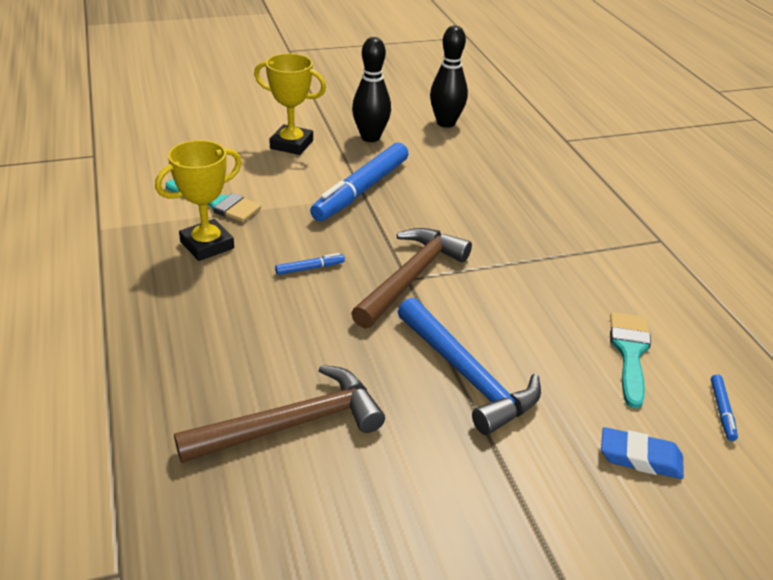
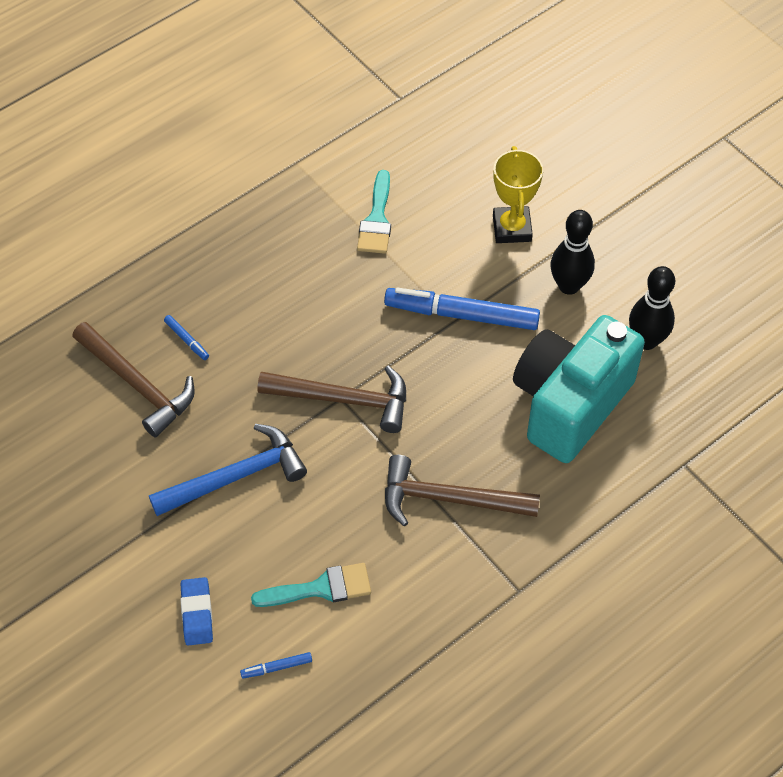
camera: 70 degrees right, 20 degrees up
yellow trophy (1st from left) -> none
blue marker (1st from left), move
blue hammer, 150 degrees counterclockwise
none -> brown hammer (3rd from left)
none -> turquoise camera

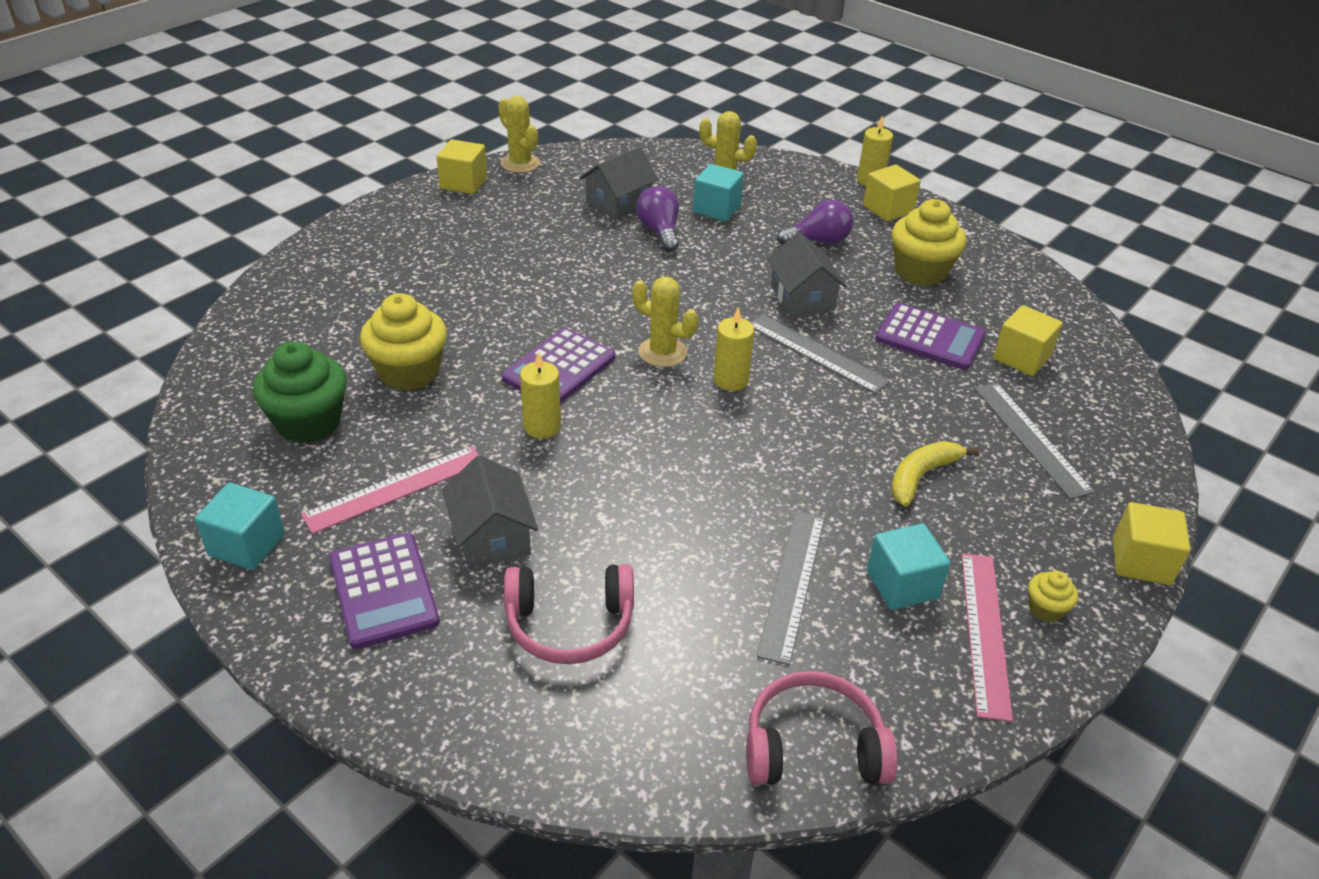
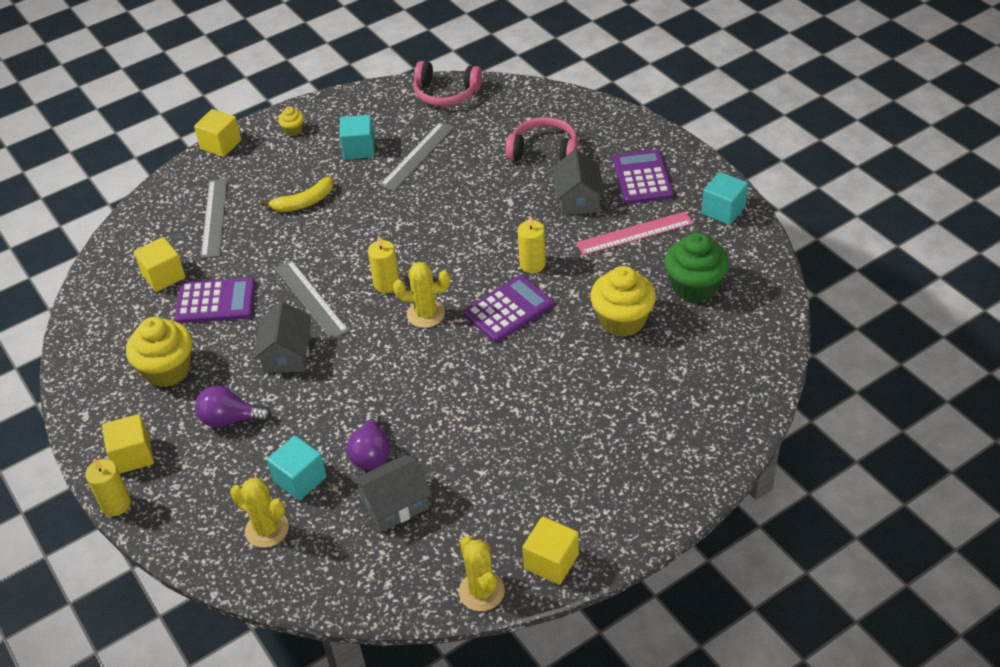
camera: 160 degrees left, 5 degrees up
yellow cactus (2nd from left), 45 degrees counterclockwise
purple calculator (3rd from left in the first image) -> purple calculator (1st from left), 135 degrees clockwise
pink ruler (2nd from left) -> none

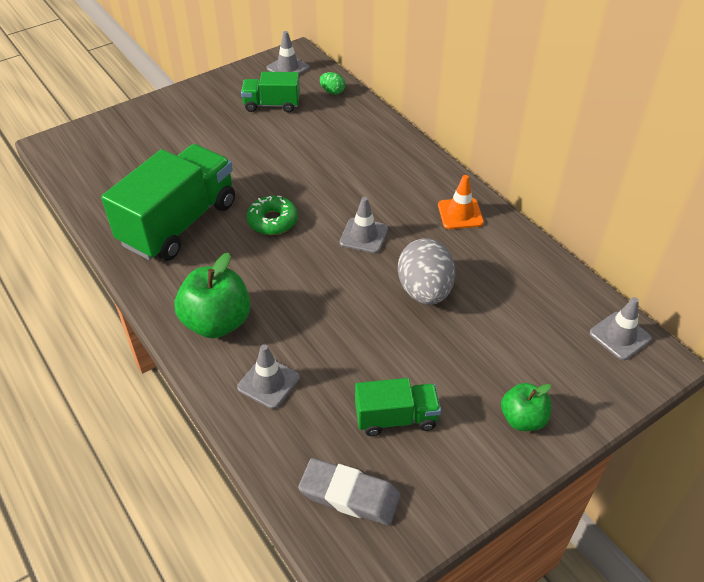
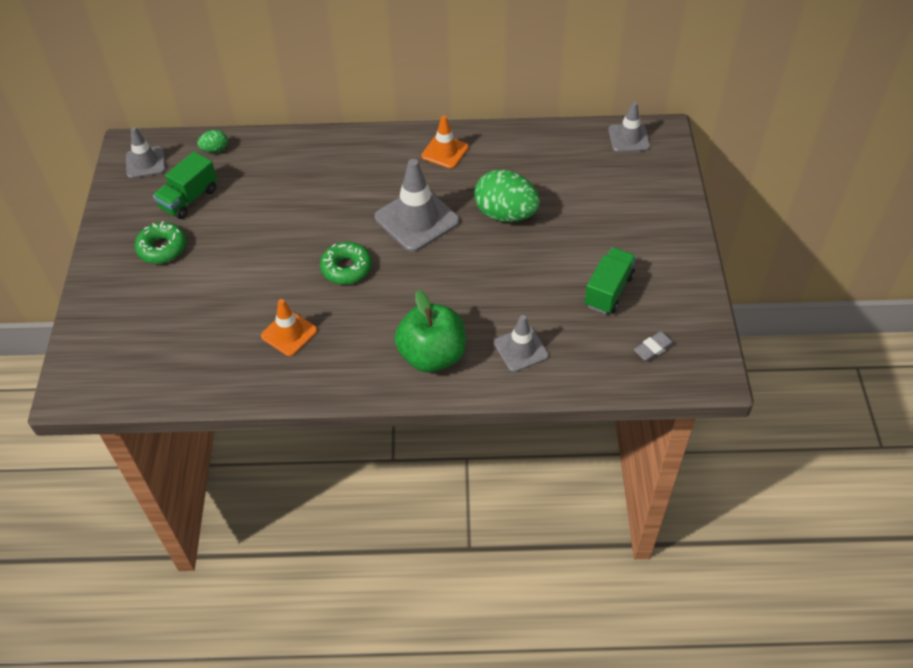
camera: 55 degrees left, 5 degrees up
green truck (1st from left) -> orange traffic cone (1st from left)
grey eraser, x0.56
grey traffic cone (3rd from left in the first image) -> grey traffic cone (2nd from left), x1.65
grey egg -> green egg (2nd from left)
green apple (2nd from left) -> none
none -> green donut (1st from left)

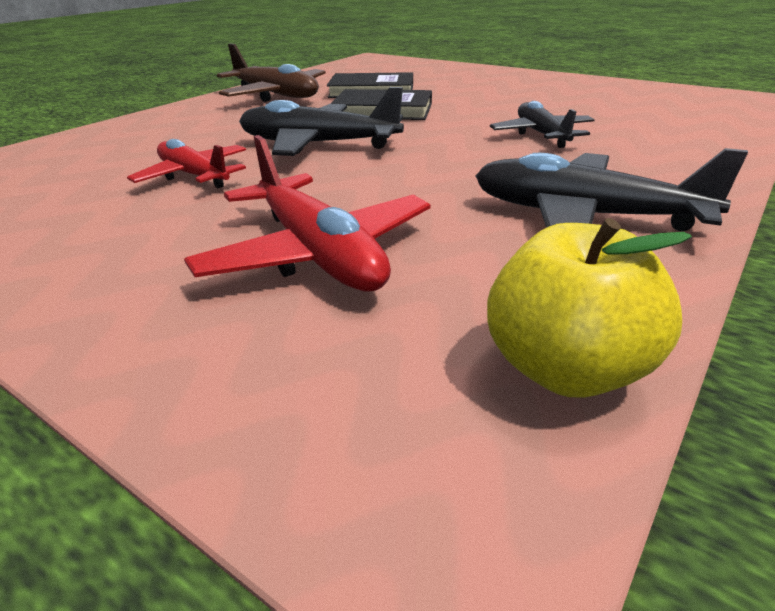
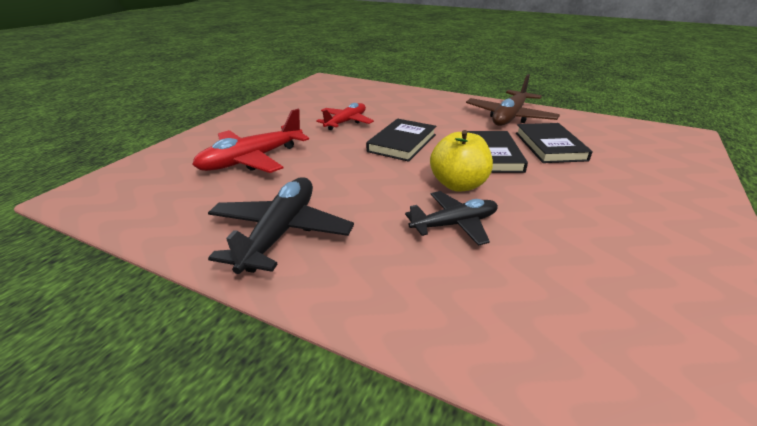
camera: 80 degrees right, 0 degrees up
black plane (1st from left) -> black book (1st from left)
yellow apple, move

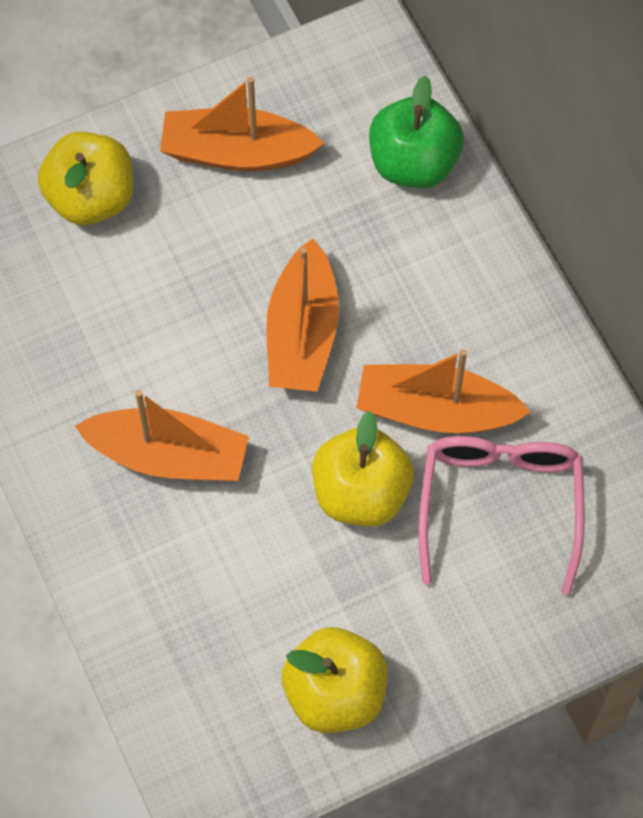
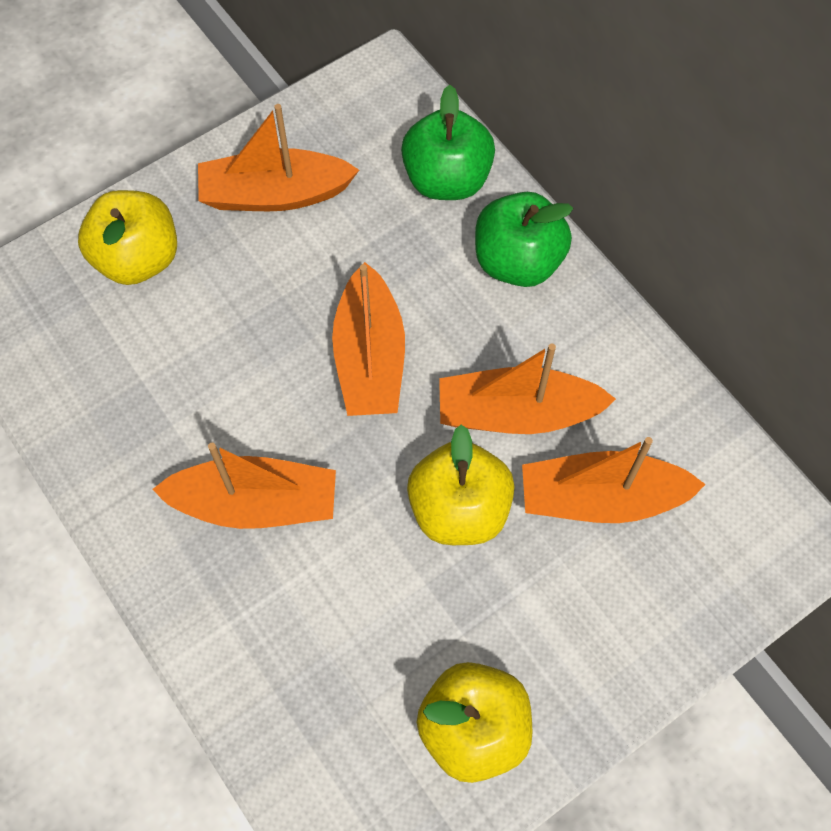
camera: 10 degrees left, 0 degrees up
pink glasses -> orange boat (5th from left)
none -> green apple (2nd from left)

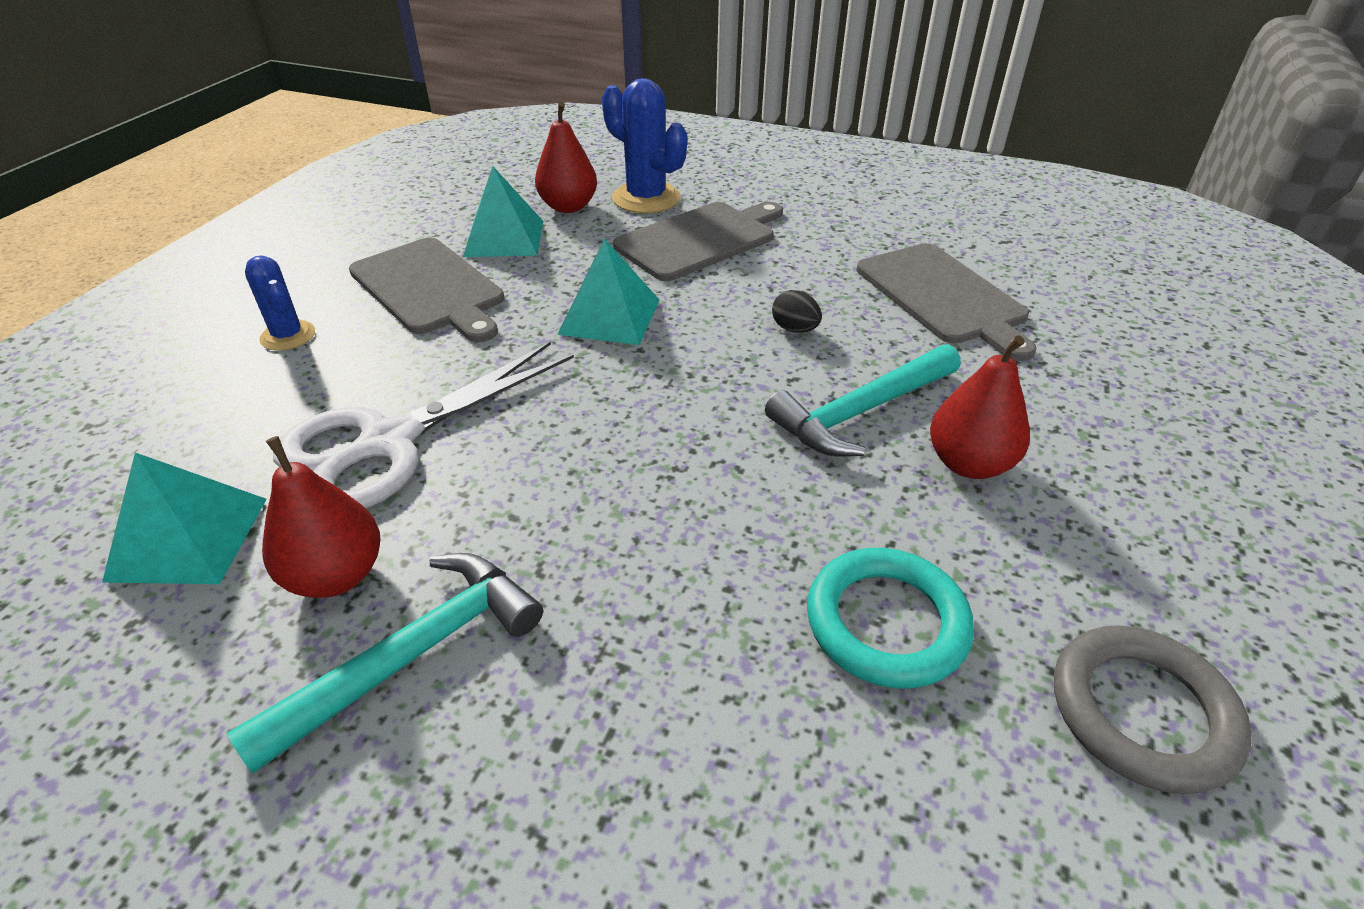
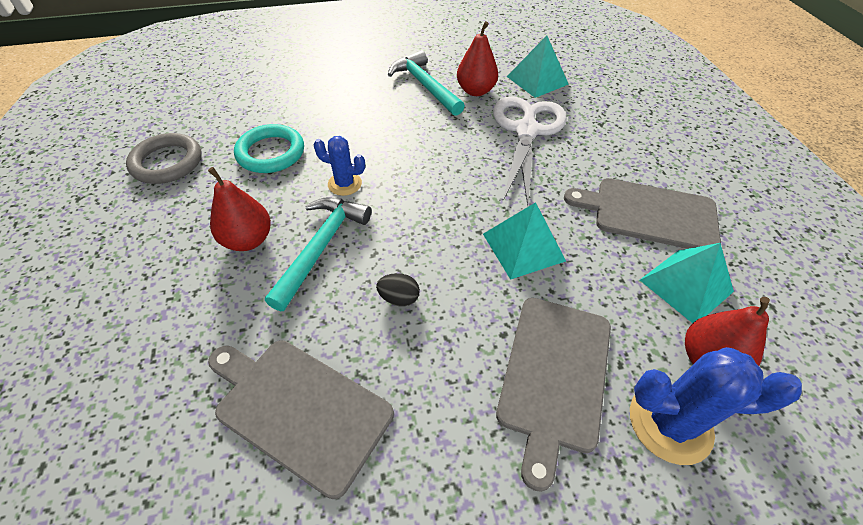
camera: 145 degrees right, 10 degrees up
turquoise hammer (1st from left in the first image) -> turquoise hammer (2nd from left), 135 degrees clockwise
blue cactus (1st from left), move

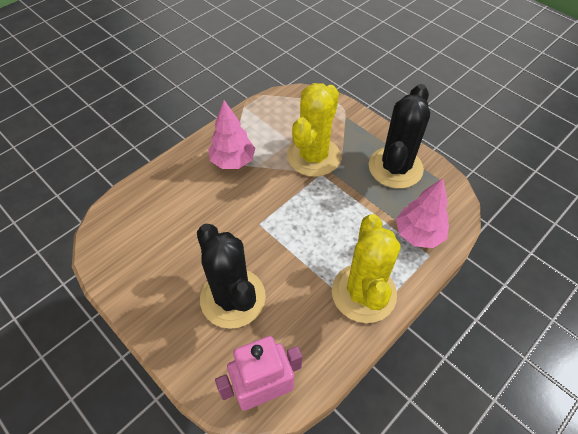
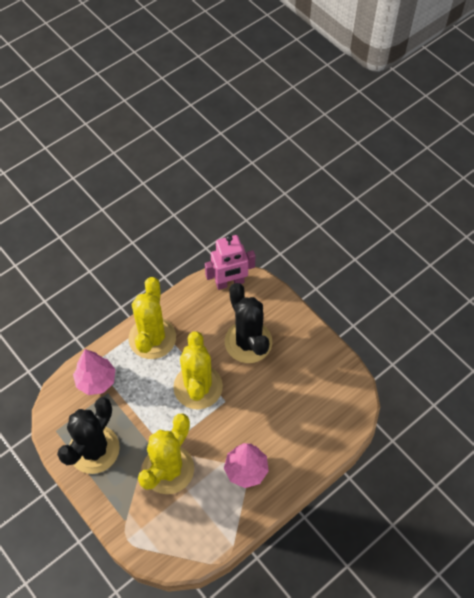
camera: 175 degrees left, 5 degrees up
none -> yellow cactus (3rd from left)

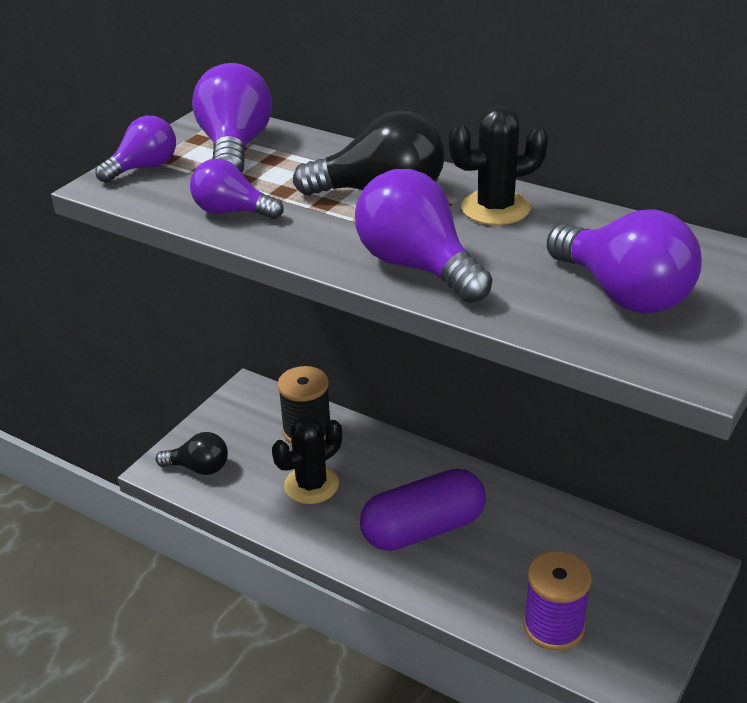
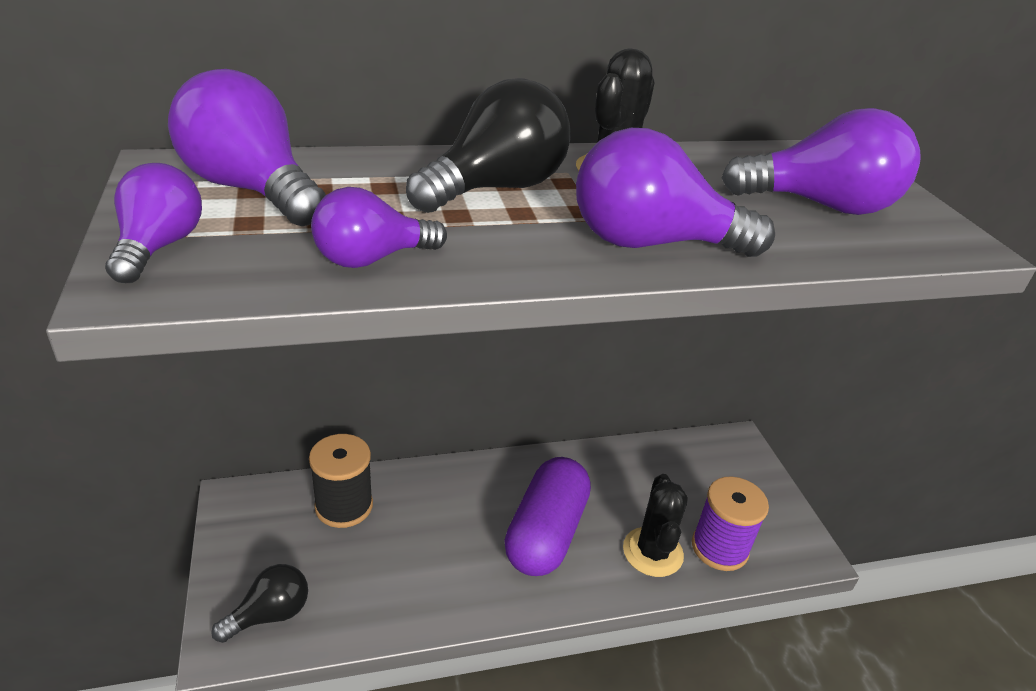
camera: 50 degrees left, 0 degrees up
black cactus (1st from left in the first image) -> black cactus (2nd from left), move

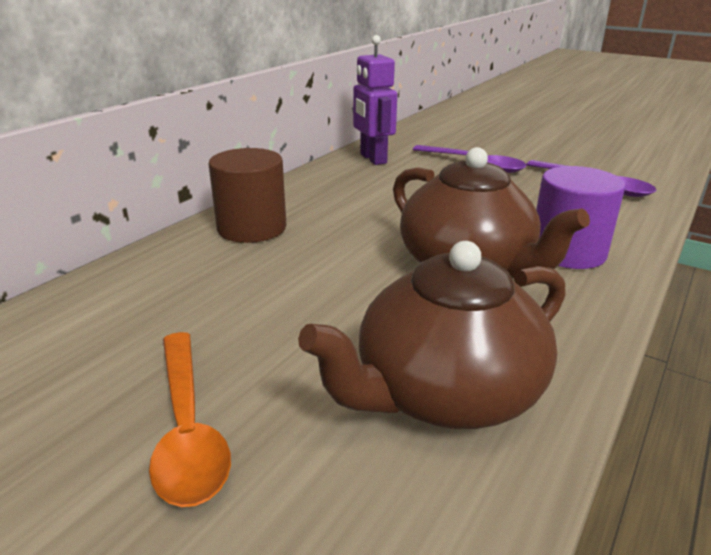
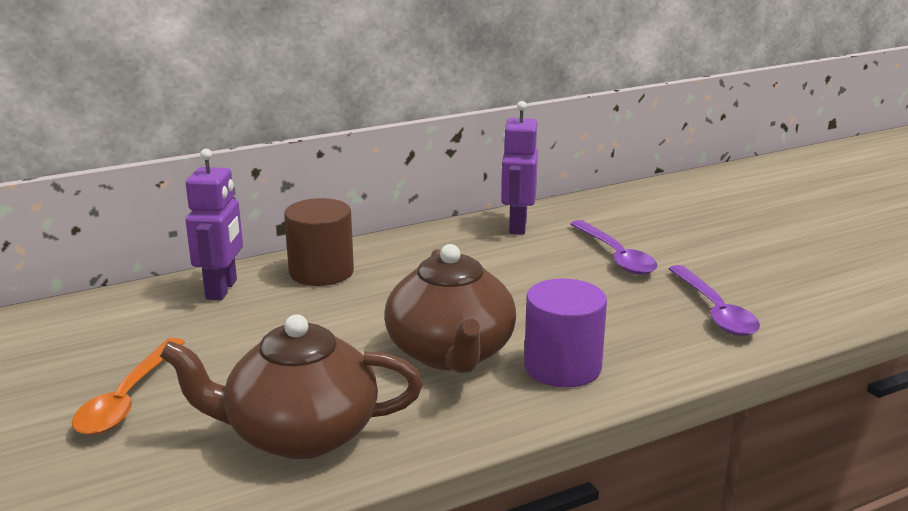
camera: 30 degrees right, 5 degrees down
none -> purple robot (1st from left)

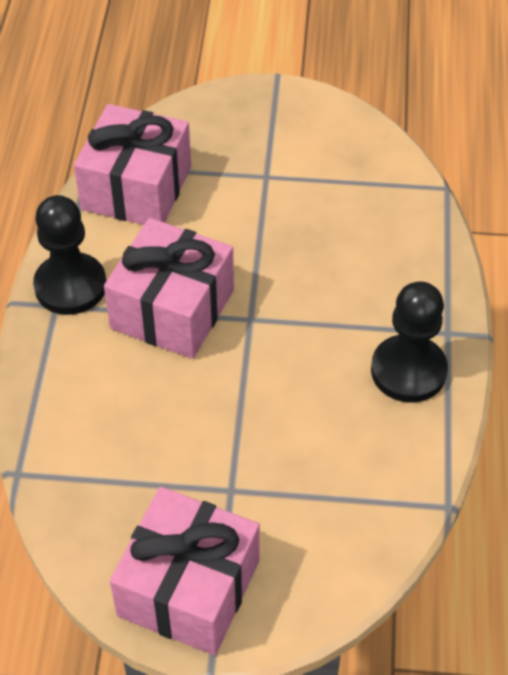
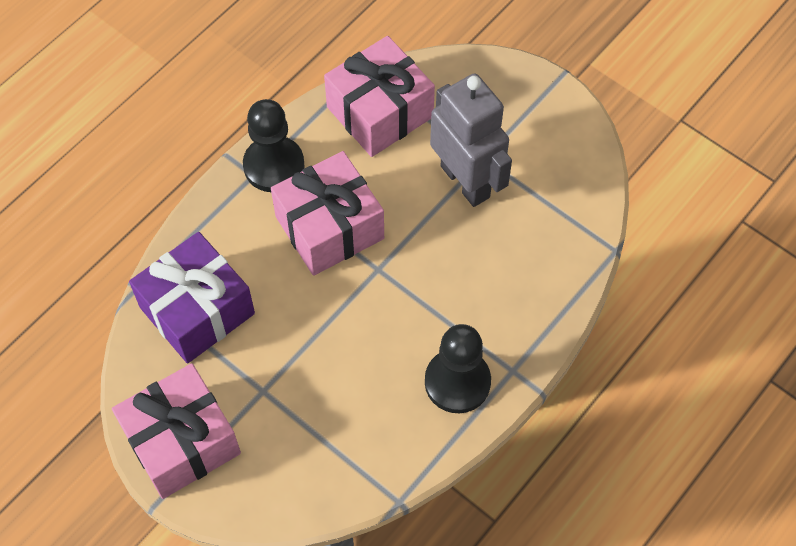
camera: 35 degrees right, 10 degrees up
none -> purple gift
none -> grey robot

